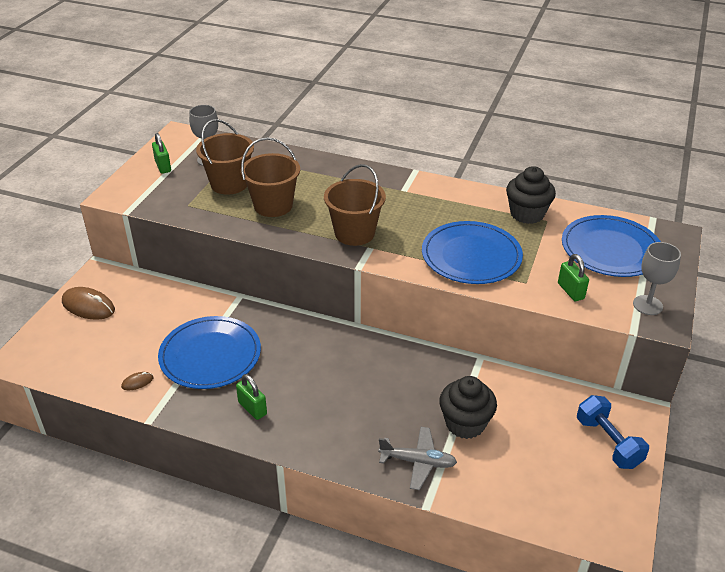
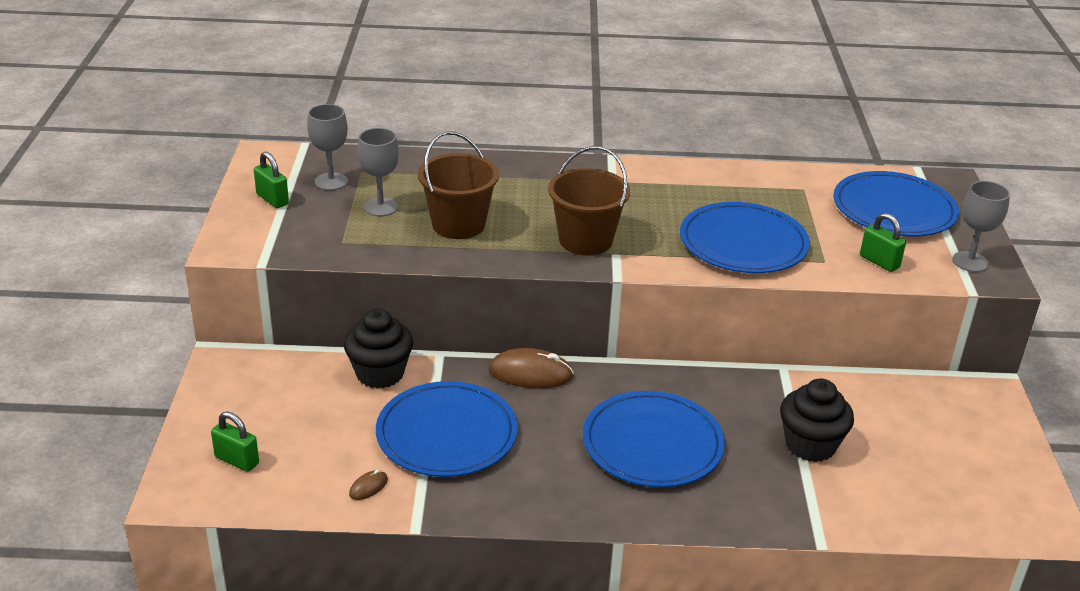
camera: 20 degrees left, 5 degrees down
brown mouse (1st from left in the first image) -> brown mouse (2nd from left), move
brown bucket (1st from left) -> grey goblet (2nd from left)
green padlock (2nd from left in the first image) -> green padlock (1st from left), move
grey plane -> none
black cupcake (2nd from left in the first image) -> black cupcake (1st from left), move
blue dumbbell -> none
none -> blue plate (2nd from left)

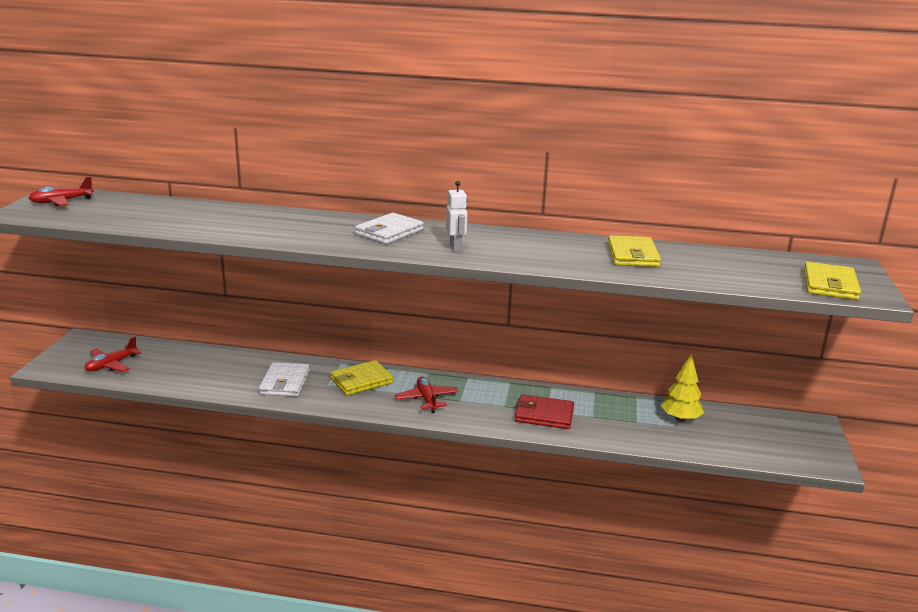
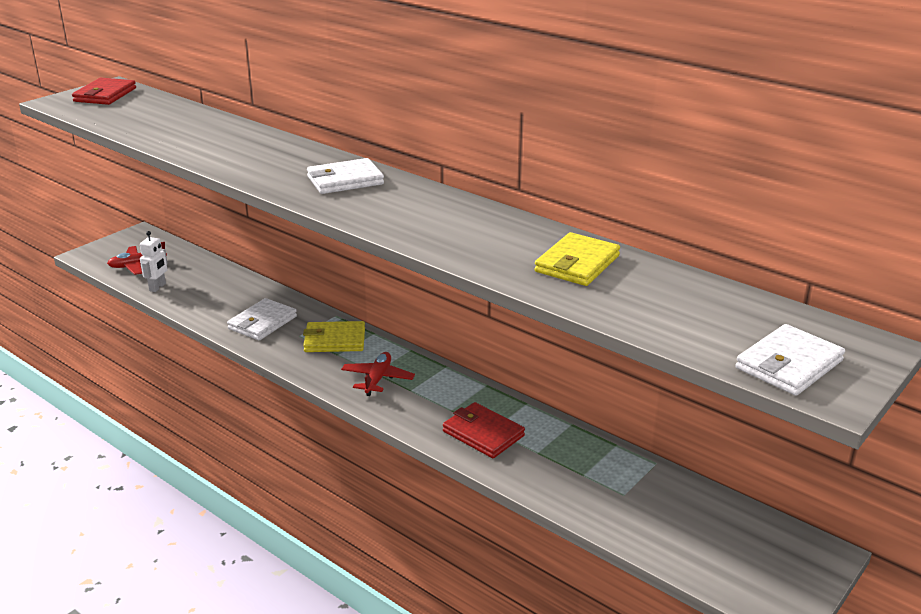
camera: 30 degrees right, 5 degrees up
red plane (1st from left) -> red wallet (1st from left)
white robot, move
yellow tree -> none
yellow wallet (3rd from left) -> white wallet (3rd from left)

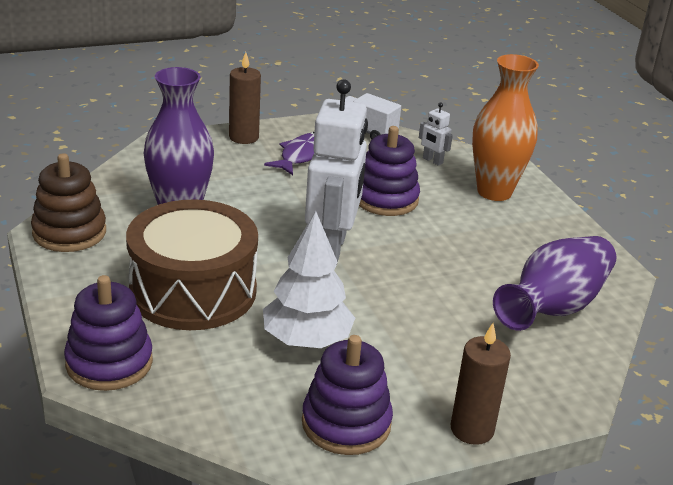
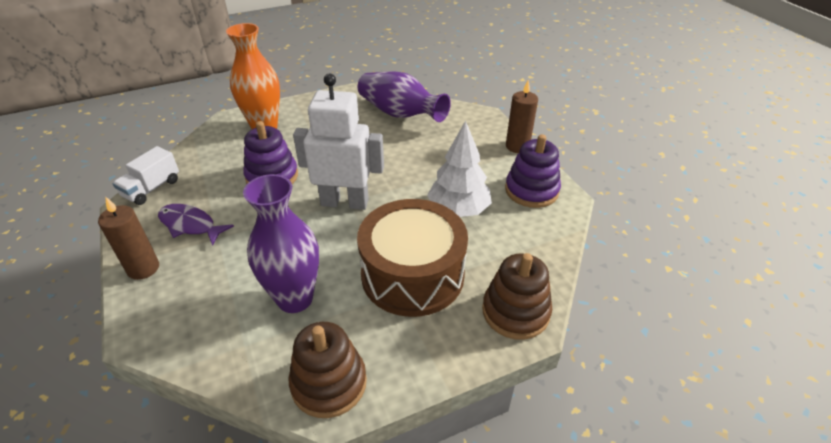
camera: 90 degrees left, 10 degrees up
purple stacking toy (1st from left) -> brown stacking toy (2nd from left)
white robot (2nd from left) -> none

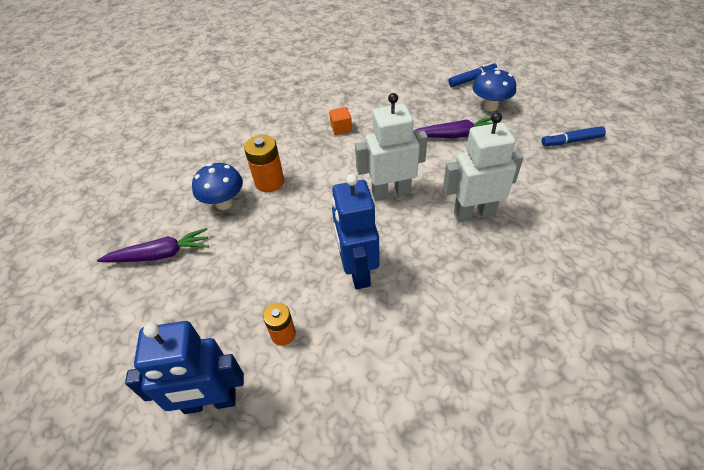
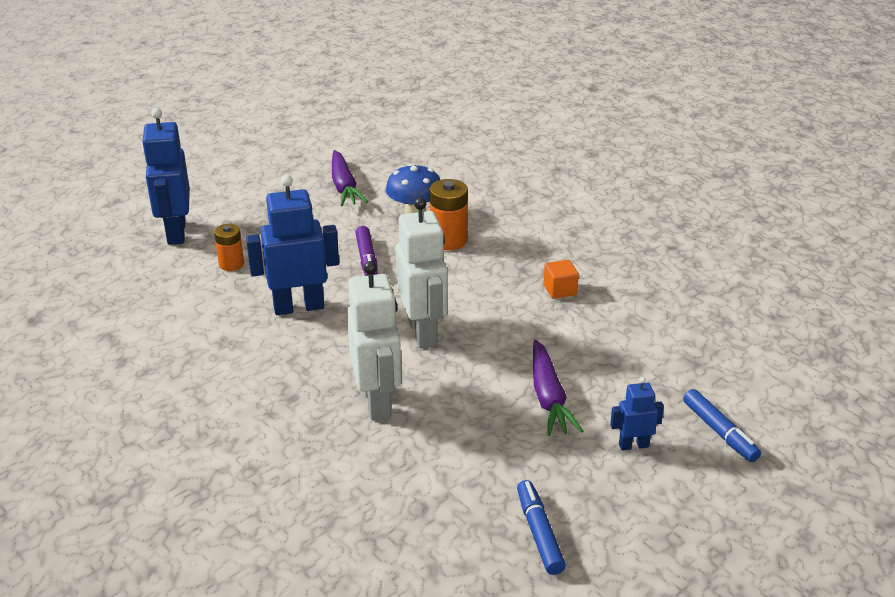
camera: 85 degrees right, 15 degrees down
blue mushroom (2nd from left) -> blue robot (3rd from left)
none -> purple marker

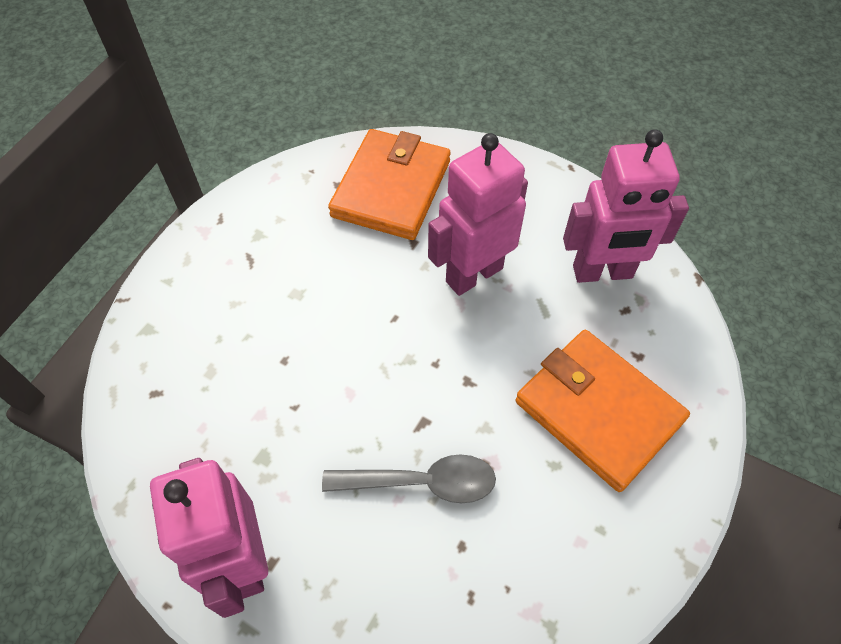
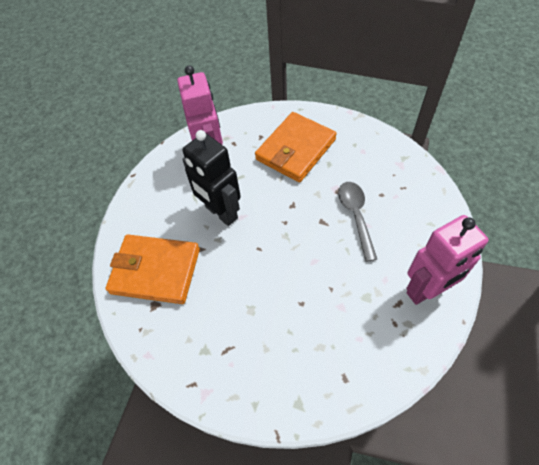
camera: 95 degrees left, 0 degrees up
pink robot (2nd from left) -> black robot

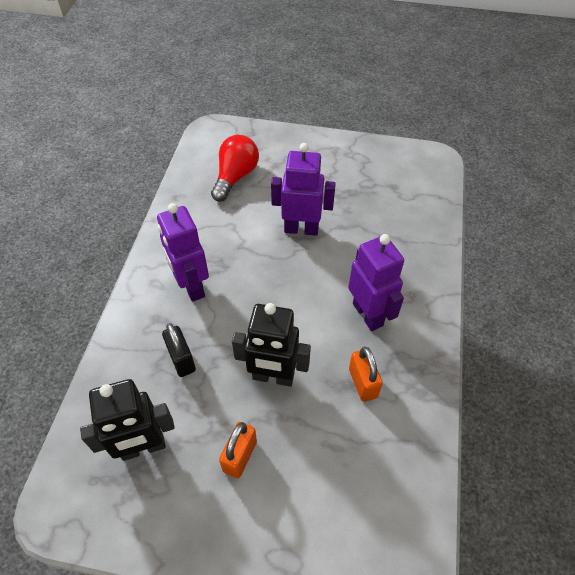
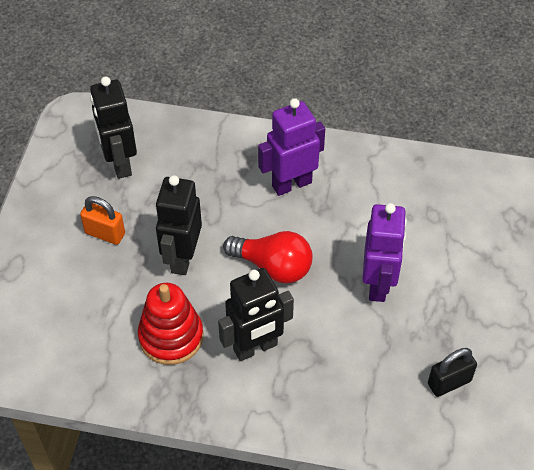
camera: 90 degrees right, 0 degrees up
black padlock, move
red light bulb, move
purple robot (3rd from left) -> black robot (3rd from left)
orange padlock (2nd from left) -> red stacking toy

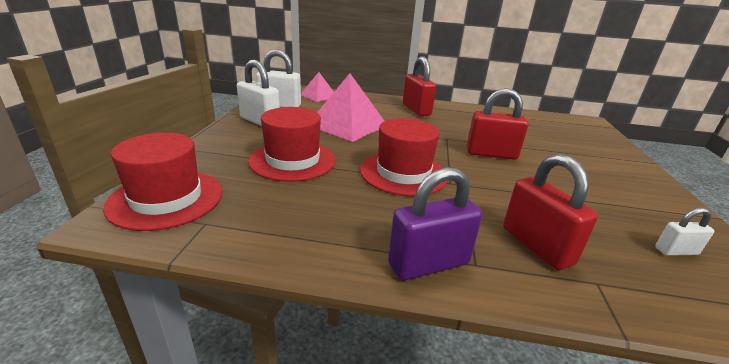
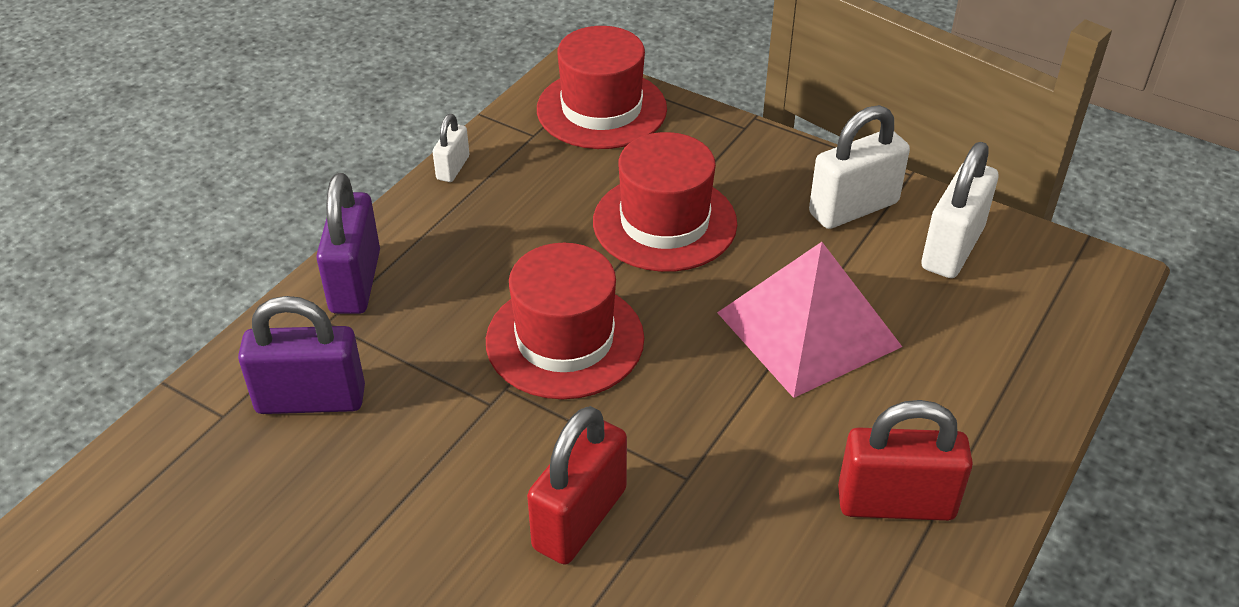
camera: 115 degrees right, 15 degrees up
pink pyramid (1st from left) -> none
red padlock (3rd from left) -> purple padlock (1st from left)
white padlock (3rd from left in the first image) -> white padlock (1st from left), move

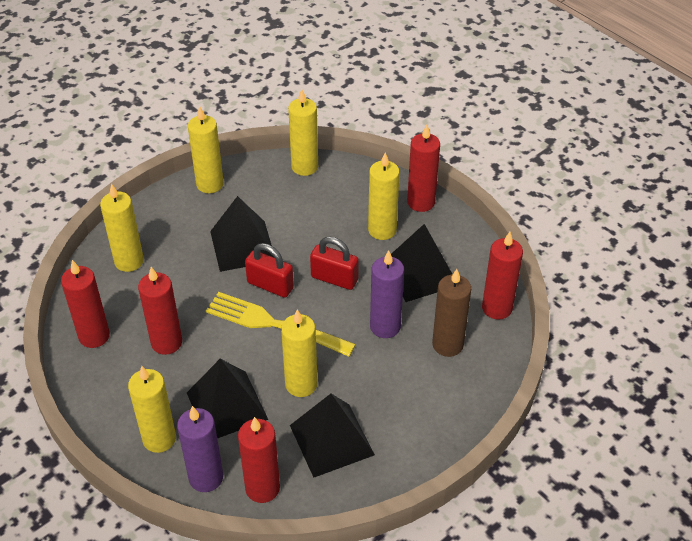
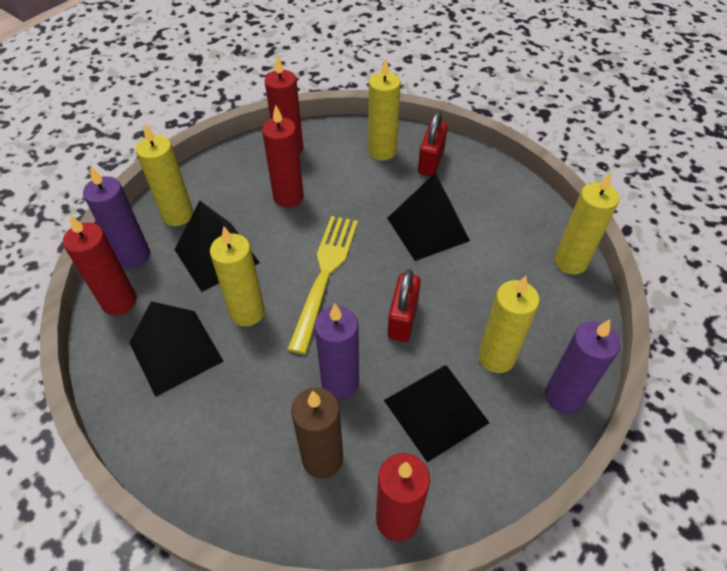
camera: 80 degrees right, 5 degrees up
yellow candle (3rd from left) -> none
red padlock (1st from left in the first image) -> red padlock (2nd from left), move
red candle (4th from left) -> purple candle (3rd from left)

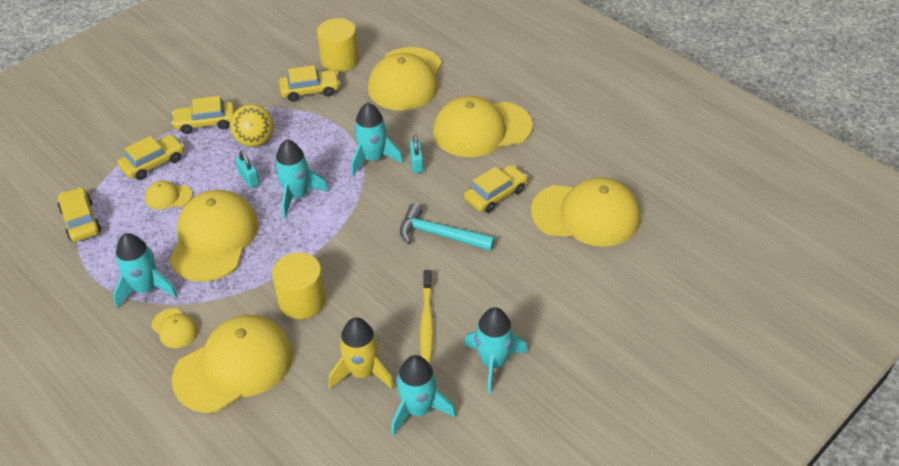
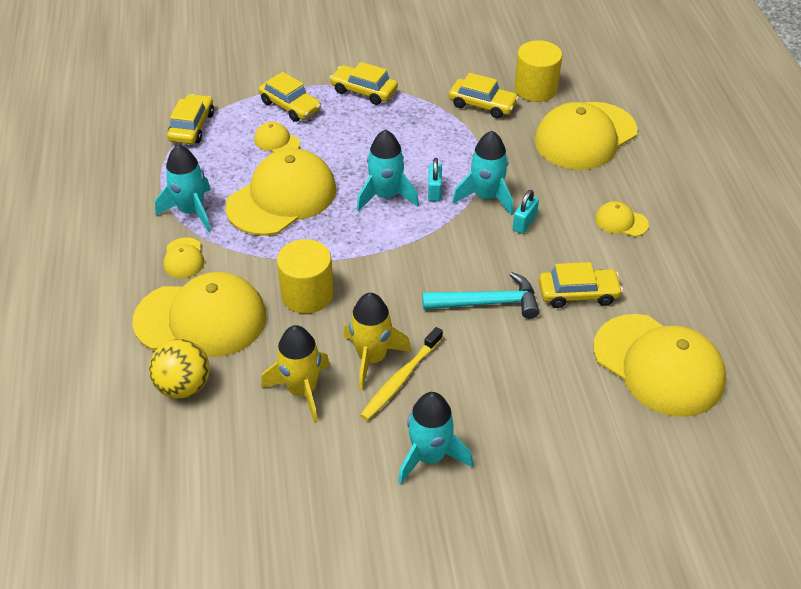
camera: 35 degrees right, 0 degrees up
yellow car (2nd from left), 45 degrees clockwise
yellow ball, move
turquoise padlock (1st from left), move
turquoise rocket (4th from left) -> none
turquoise hammer, 120 degrees clockwise
yellow cap (6th from left), x0.44
none -> yellow rocket (2nd from left)

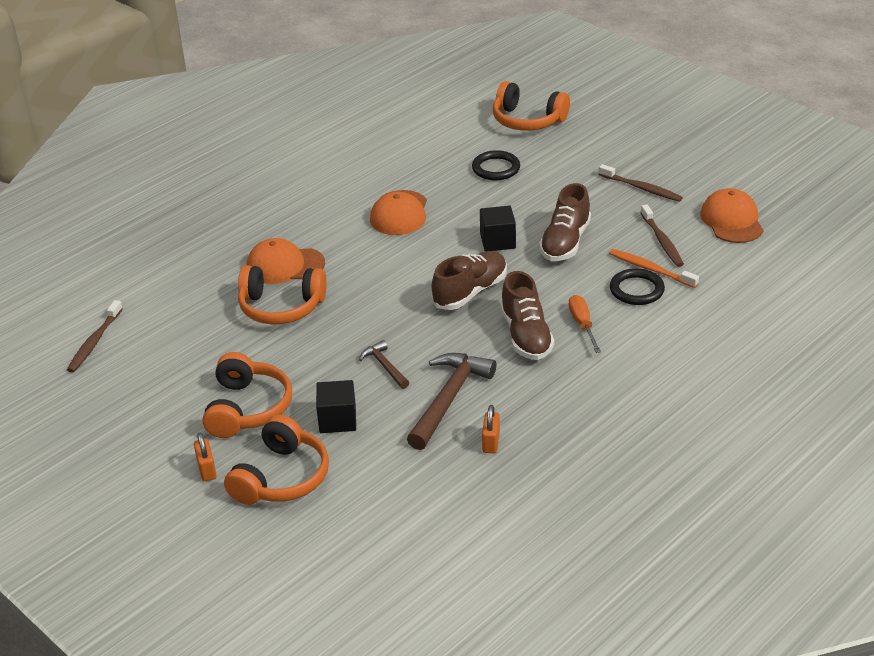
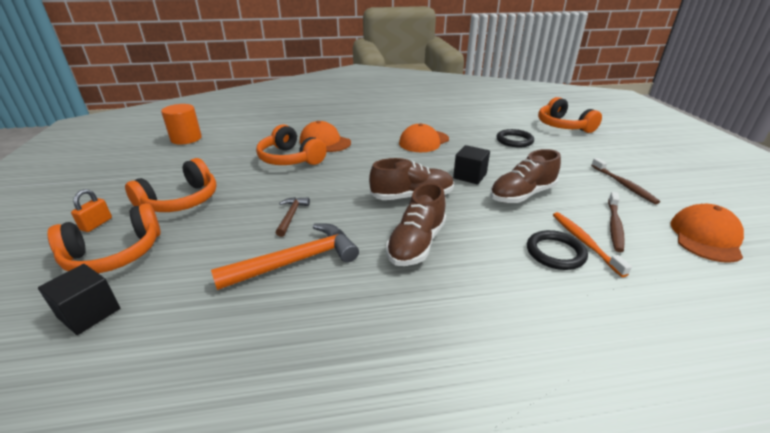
camera: 35 degrees right, 5 degrees down
brown toothbrush (1st from left) -> orange cylinder
black cube (1st from left), move
brown hammer (2nd from left) -> orange hammer
orange padlock (2nd from left) -> none
orange screwdriver -> none

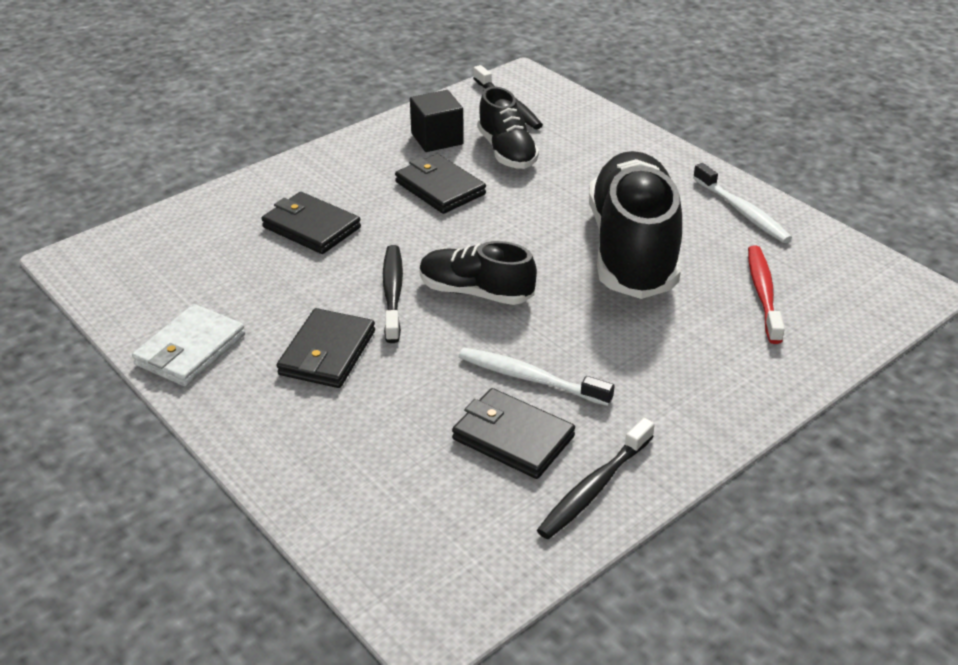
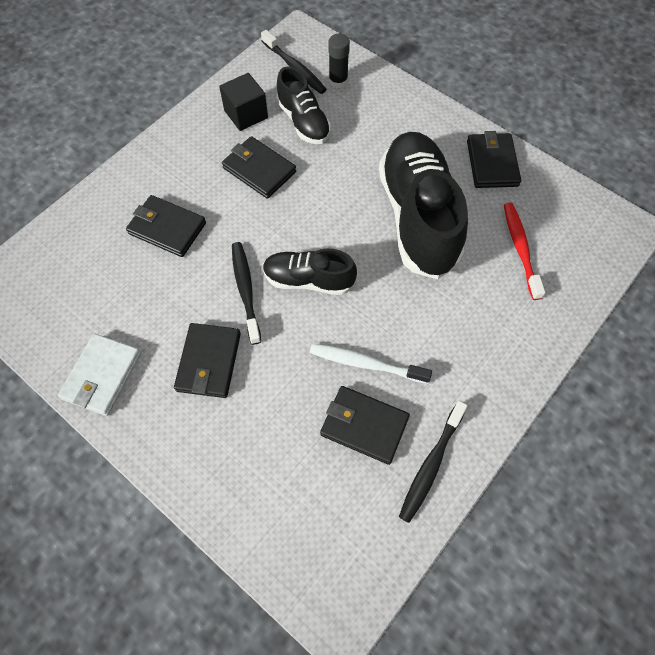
camera: 10 degrees left, 25 degrees up
white toothbrush (2nd from left) -> black wallet (5th from left)
none -> black glue stick

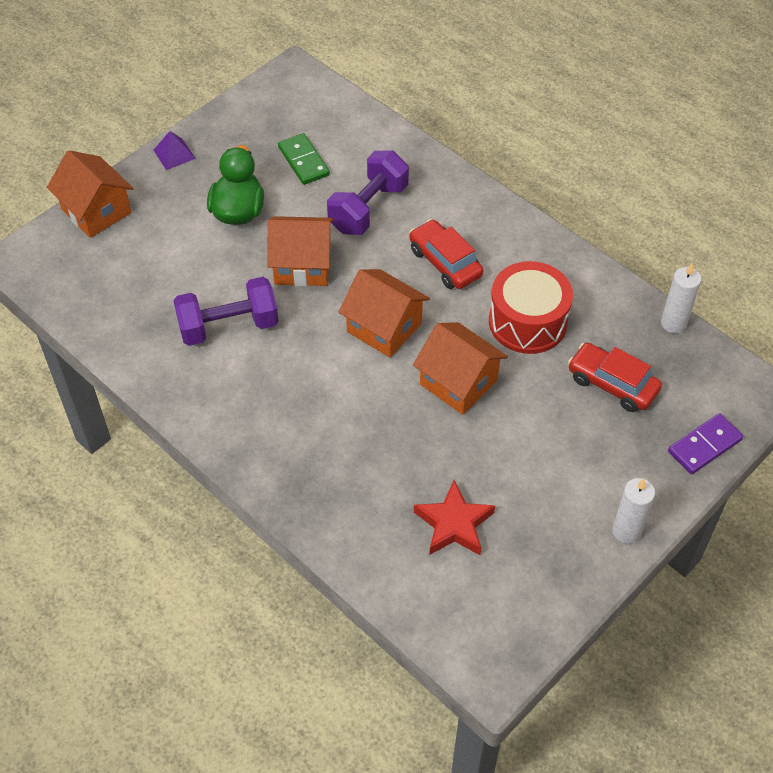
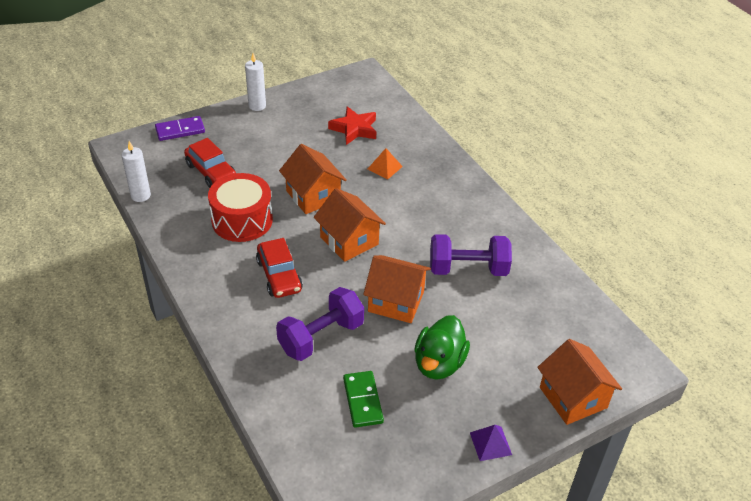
camera: 165 degrees left, 10 degrees down
none -> orange pyramid

